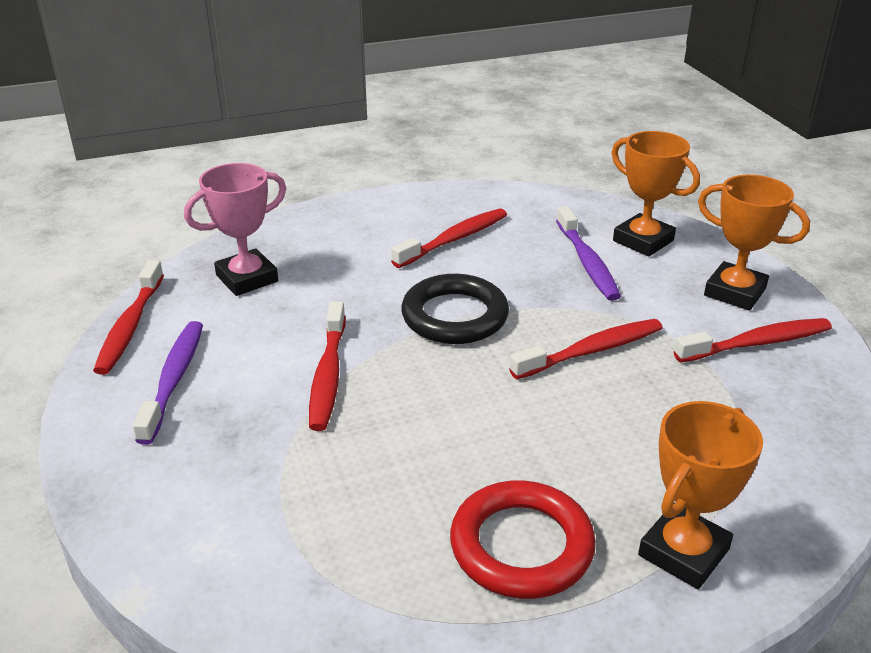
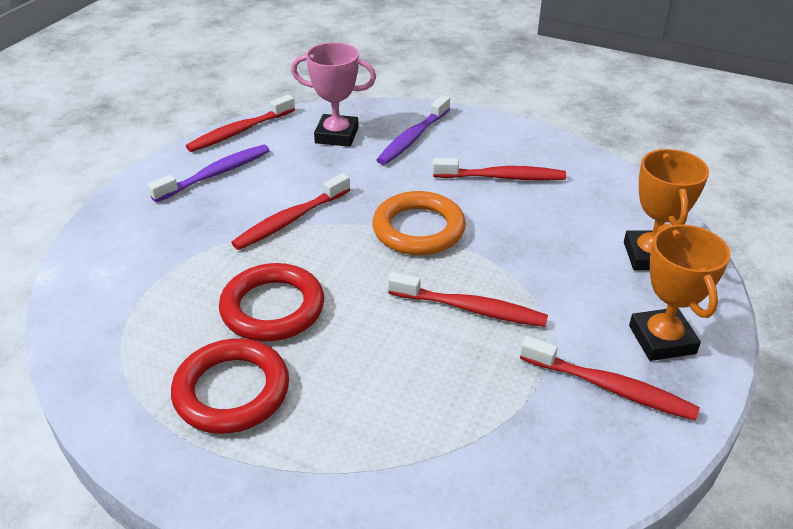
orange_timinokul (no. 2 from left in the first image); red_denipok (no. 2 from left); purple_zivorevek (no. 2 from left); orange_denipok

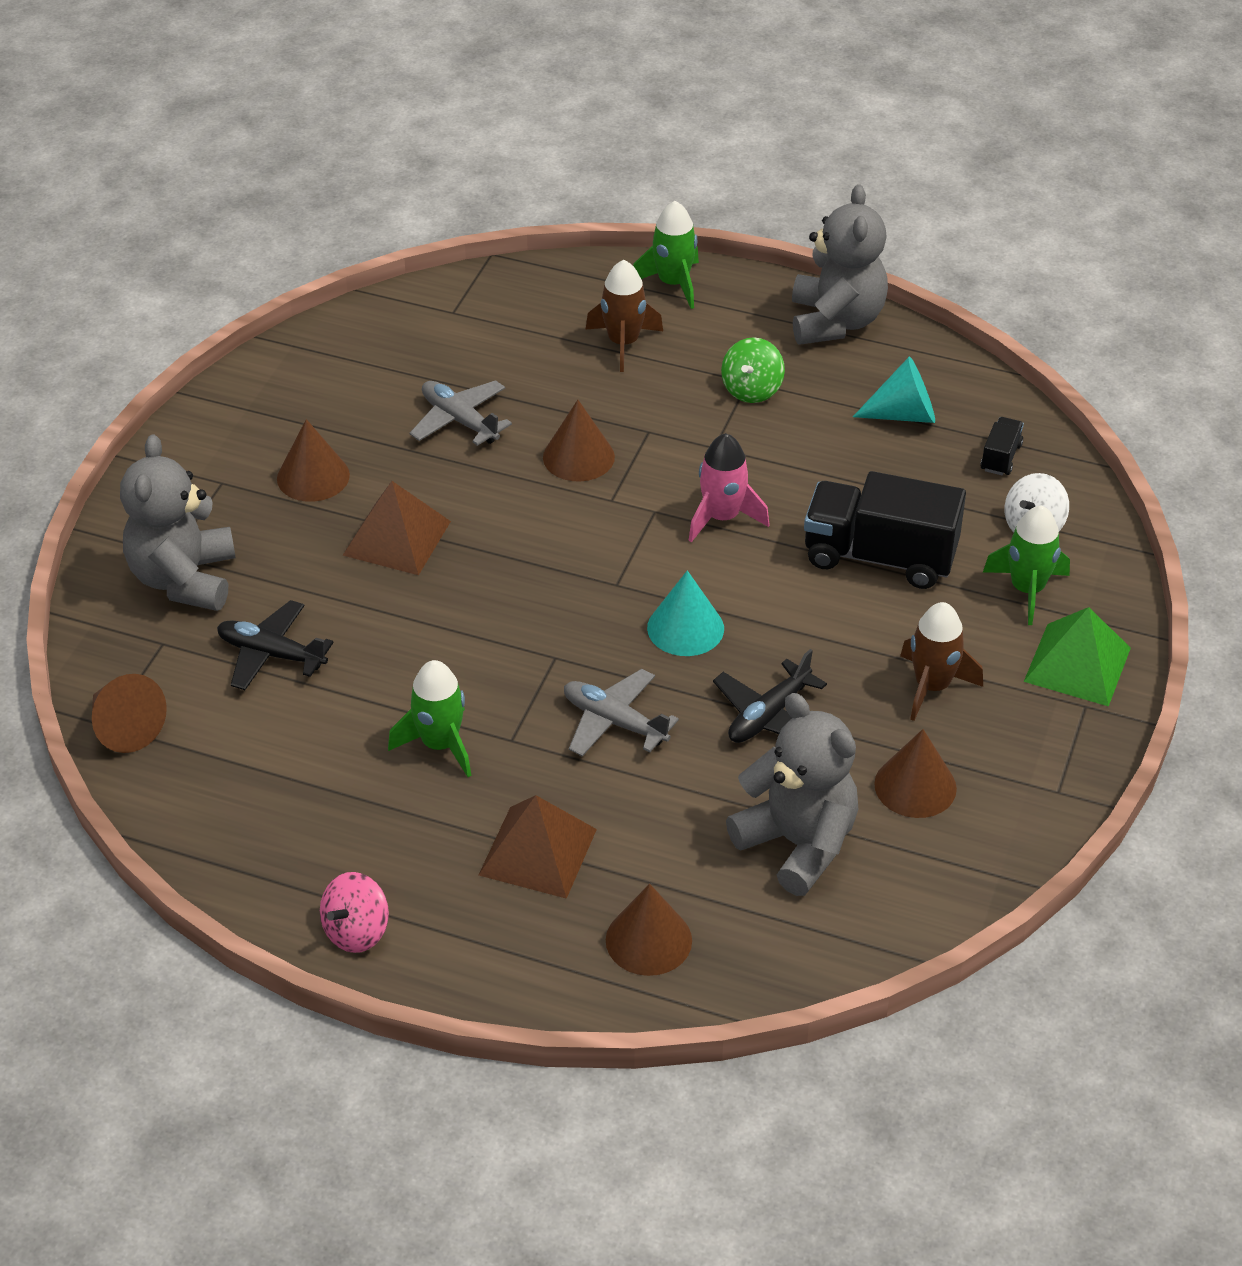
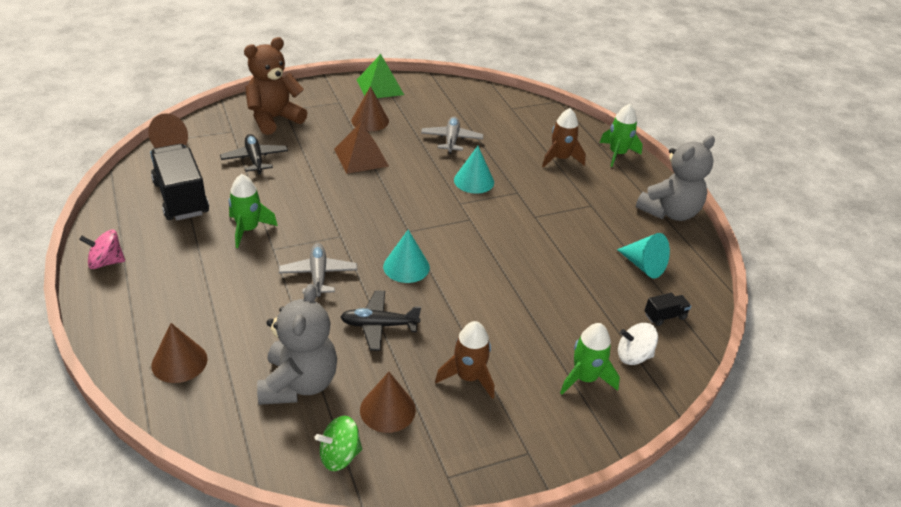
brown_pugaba (no. 2 from left in the first image); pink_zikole; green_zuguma; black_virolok (no. 1 from left); green_pugaba; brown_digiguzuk; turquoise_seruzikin (no. 2 from left)

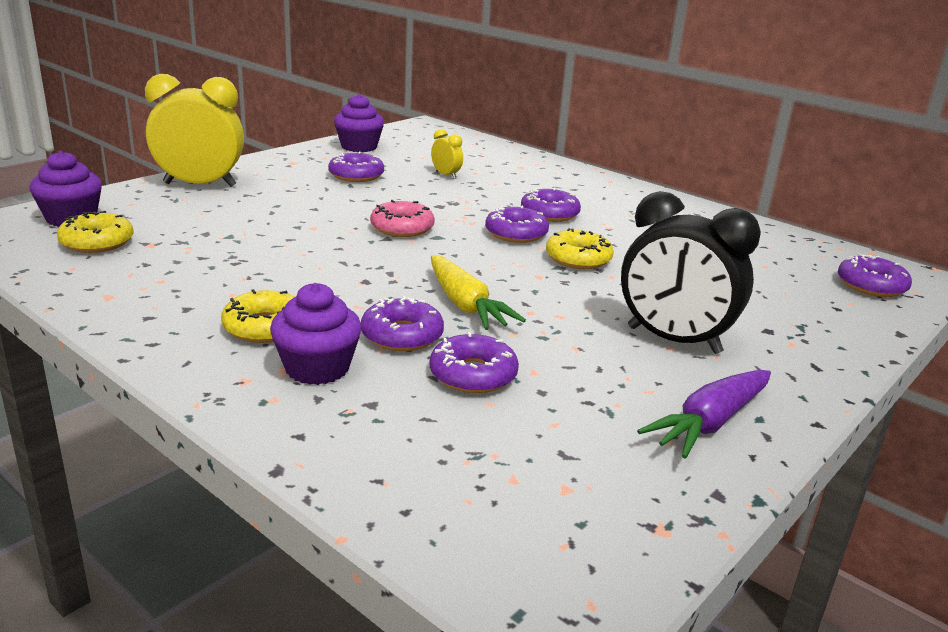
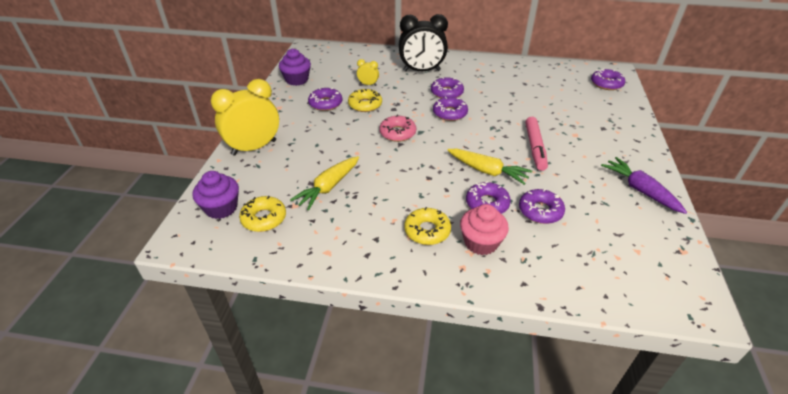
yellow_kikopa (no. 1 from left); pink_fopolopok; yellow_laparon (no. 2 from left); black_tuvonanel; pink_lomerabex; purple_kikopa

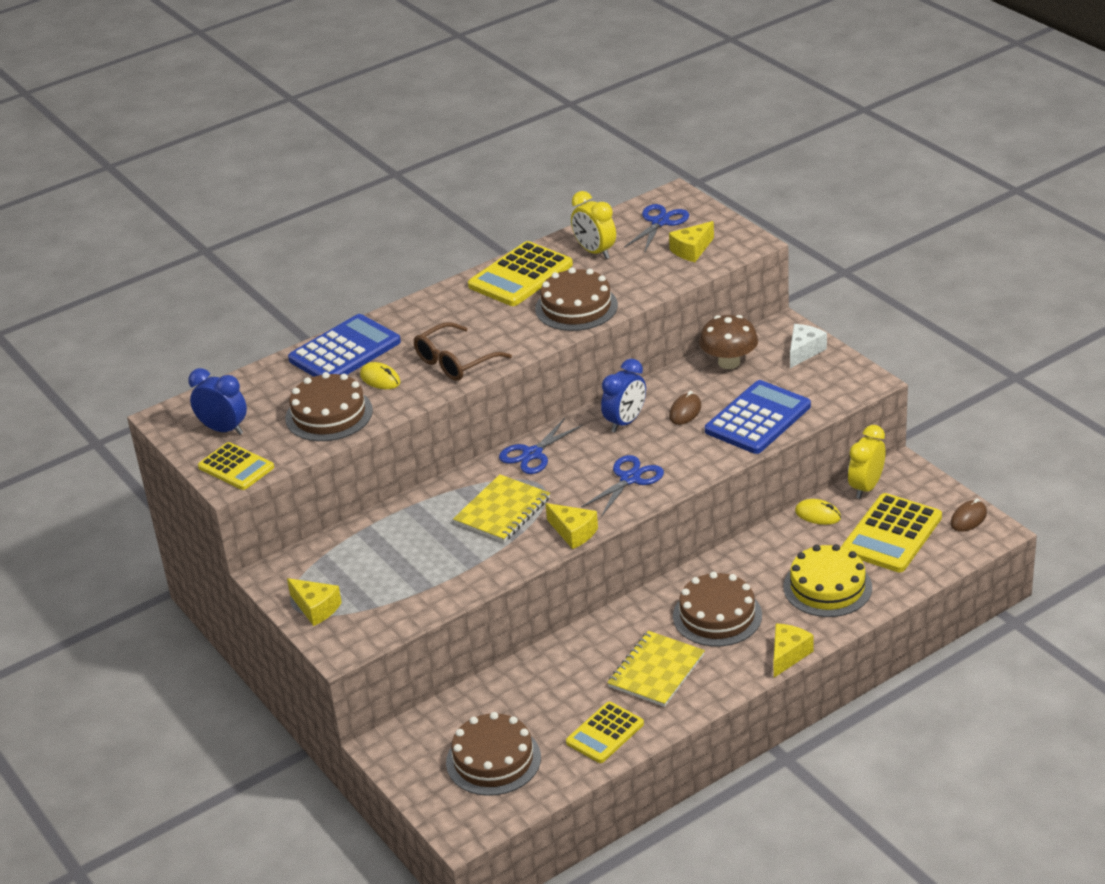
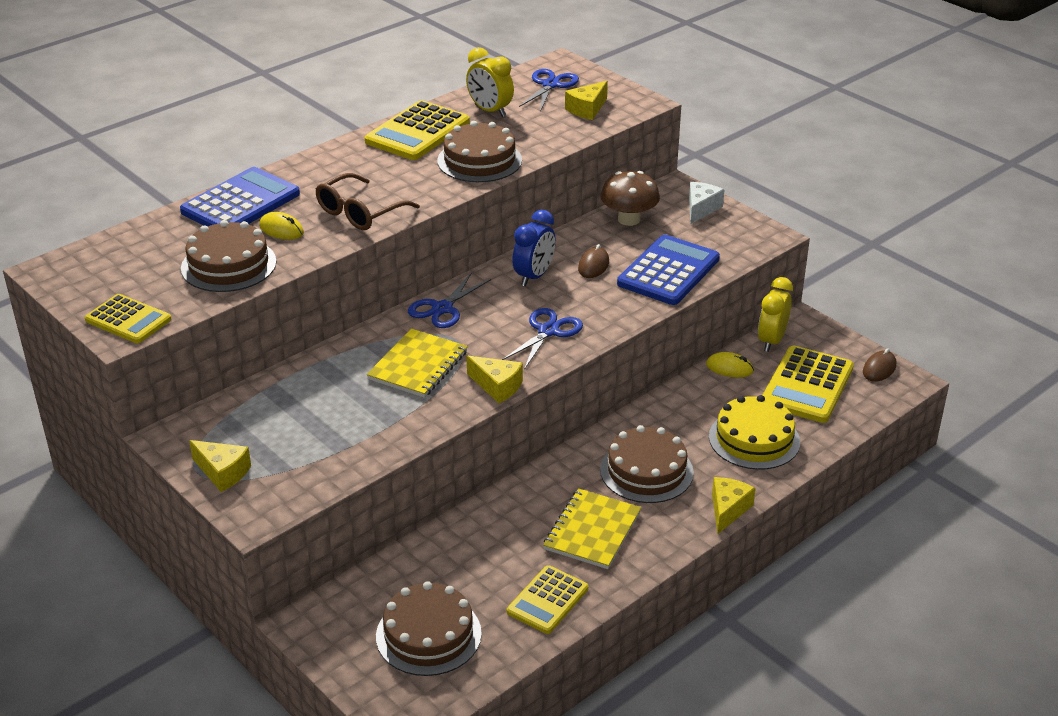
blue_tuvonanel (no. 1 from left in the first image)

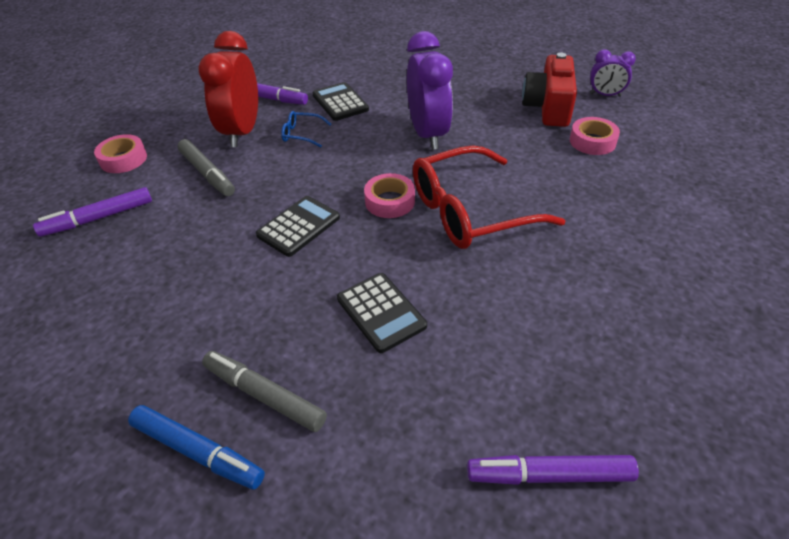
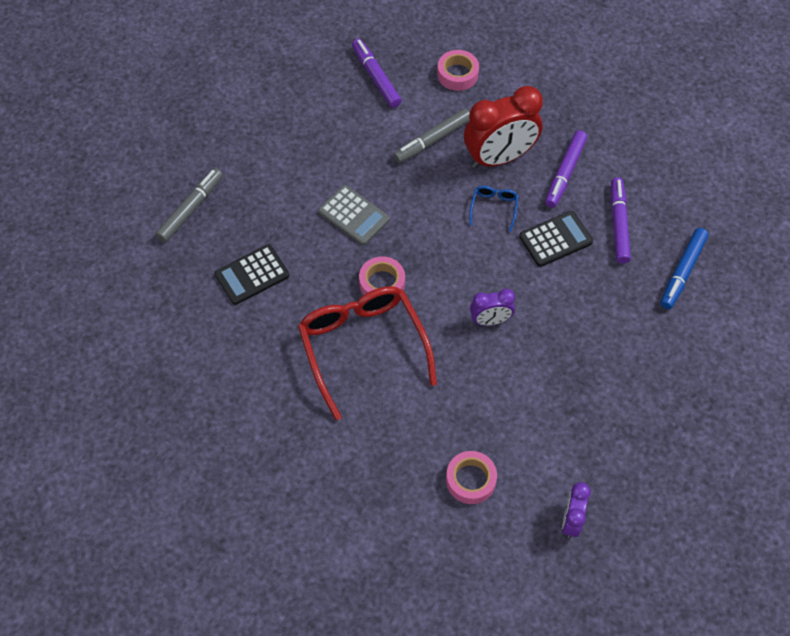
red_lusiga; blue_fopolopok; purple_fopolopok (no. 3 from left); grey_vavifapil; red_tuvonanel; purple_tuvonanel (no. 1 from left)

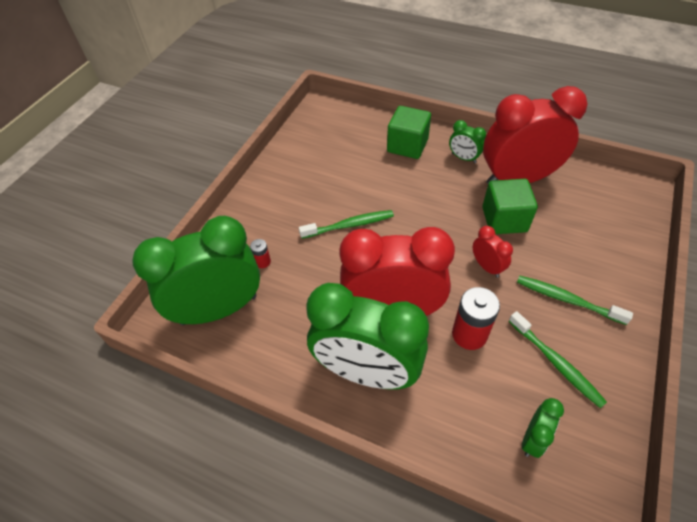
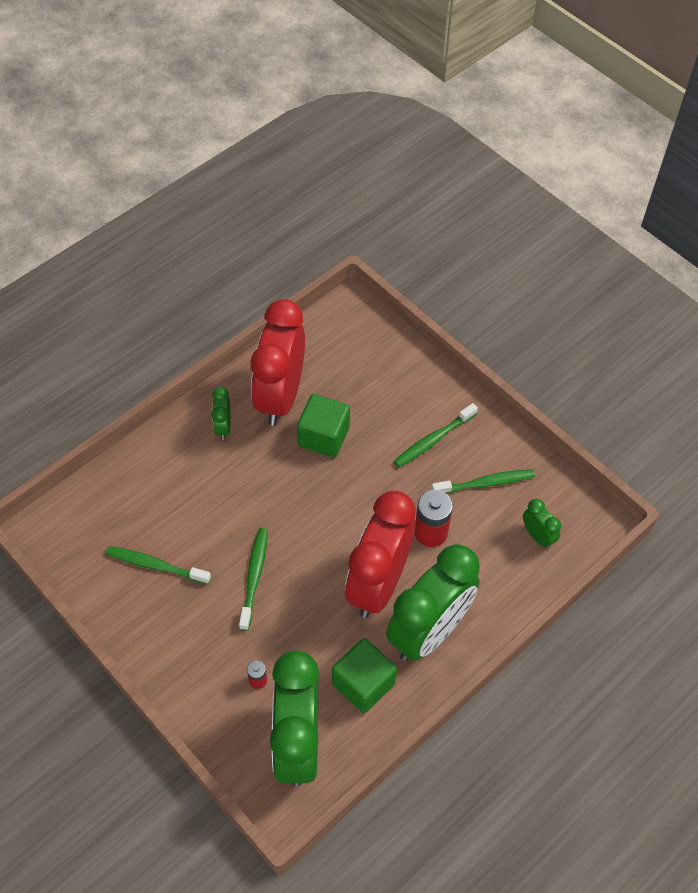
red_tuvonanel (no. 2 from left in the first image); green_zivorevek (no. 1 from left); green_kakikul (no. 2 from left); green_tuvonanel (no. 1 from left)

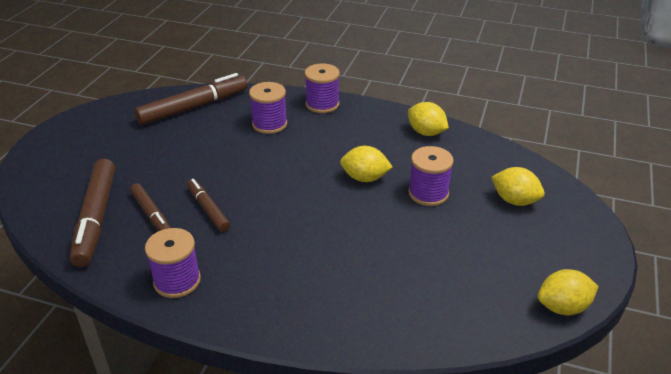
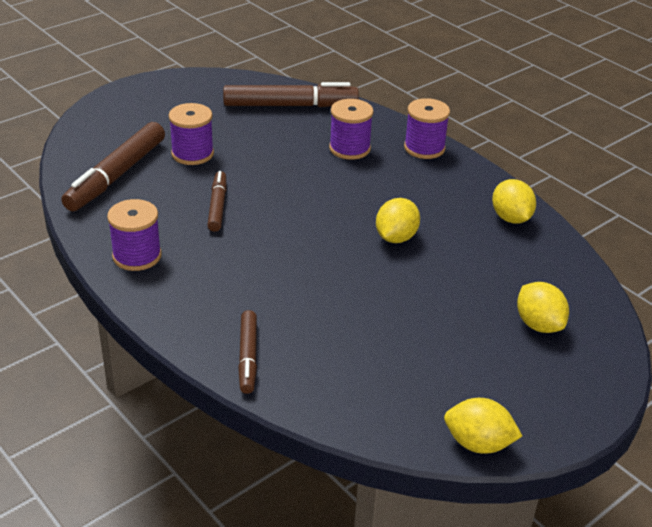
brown_fopolopok (no. 3 from left); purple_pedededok (no. 2 from left); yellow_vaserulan (no. 1 from left)

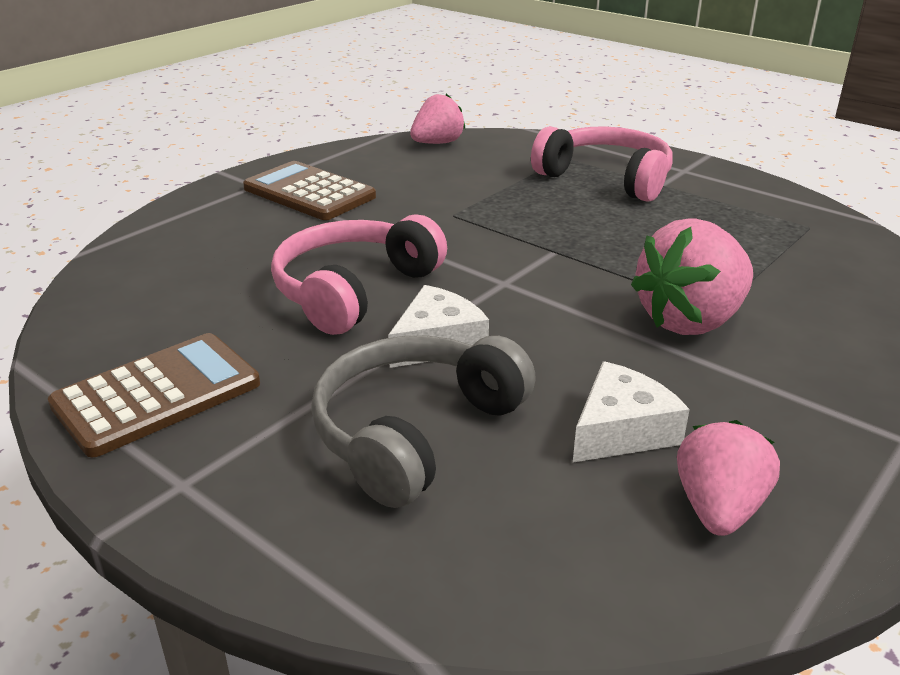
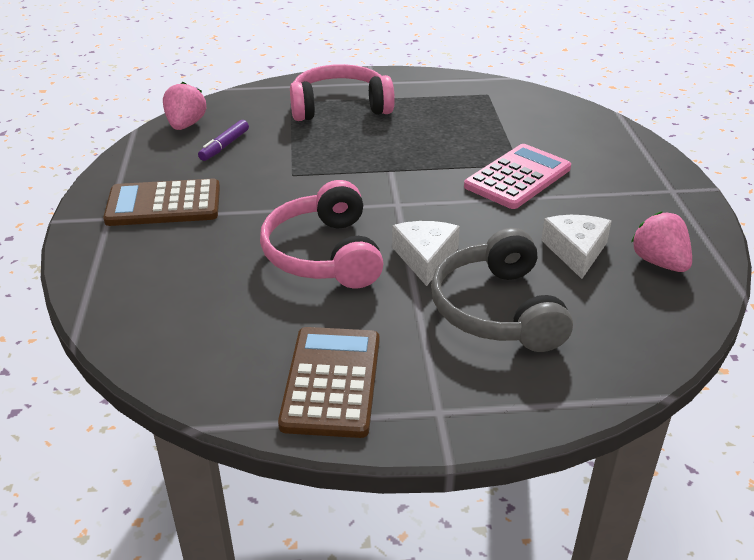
purple_fopolopok; pink_vavifapil

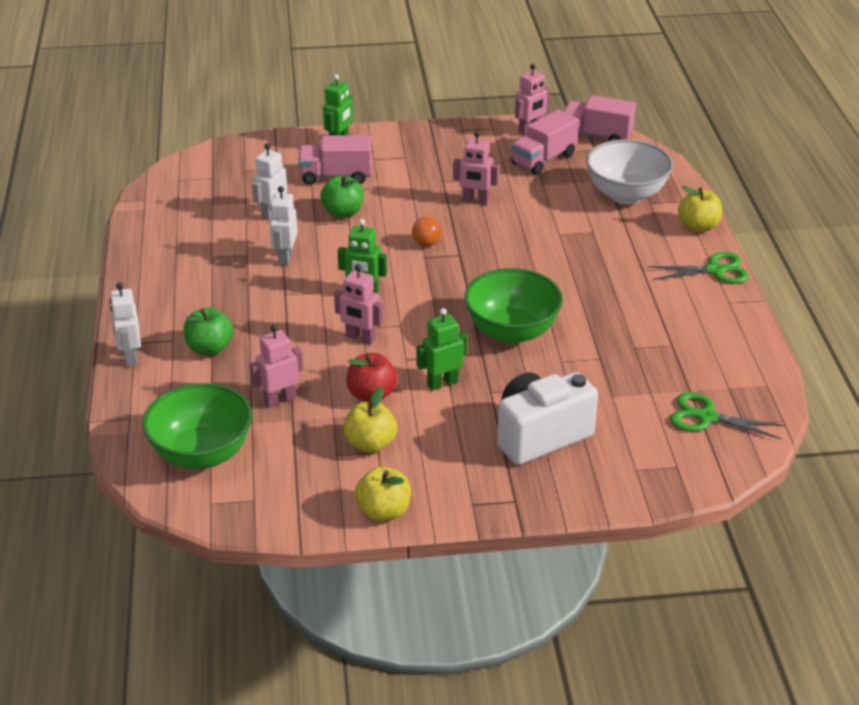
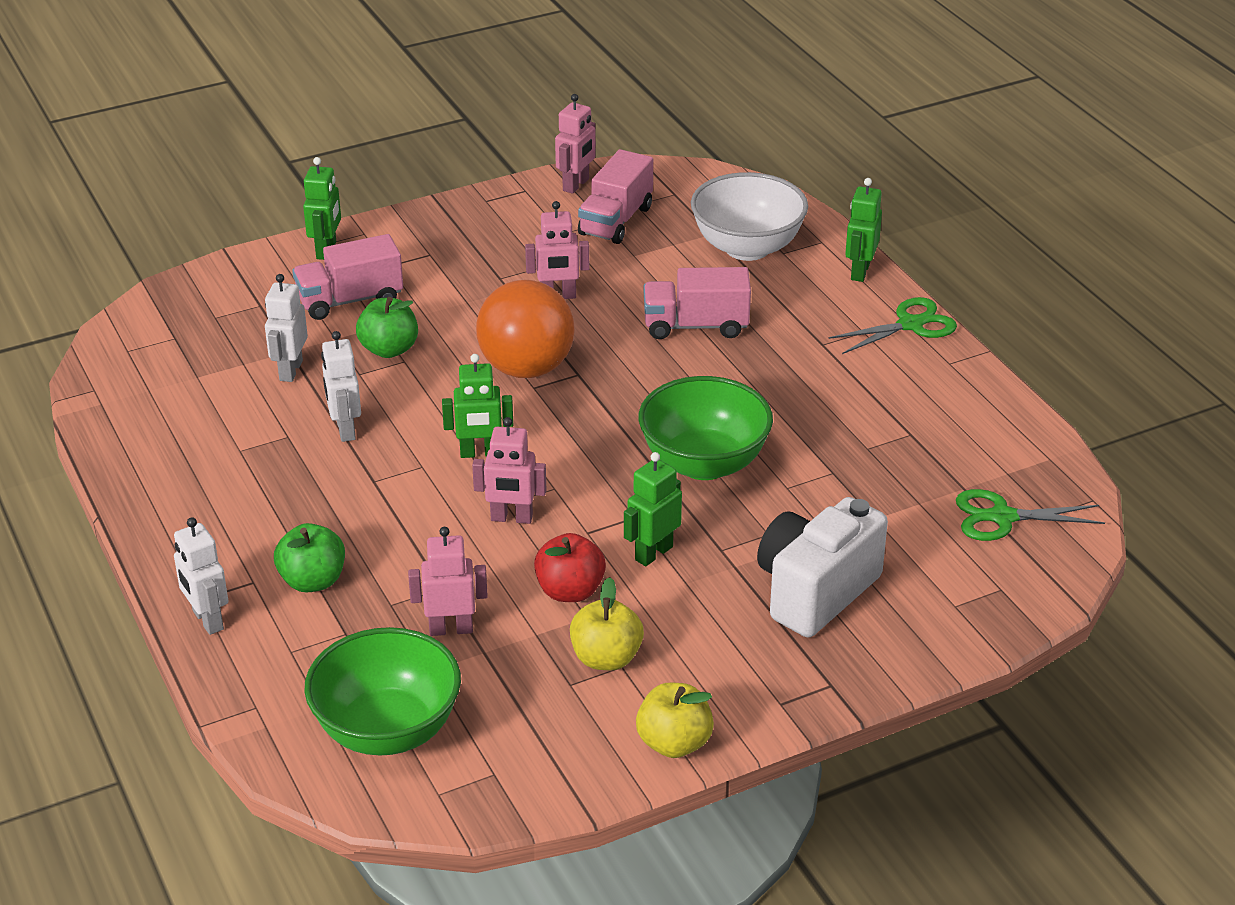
pink_virolok (no. 3 from left); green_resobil (no. 4 from left); pink_resobil (no. 1 from left); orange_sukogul

